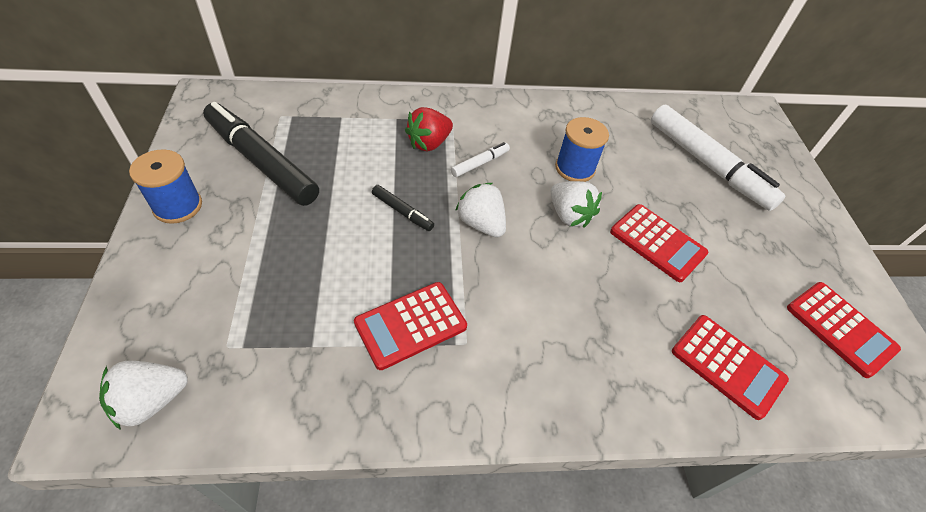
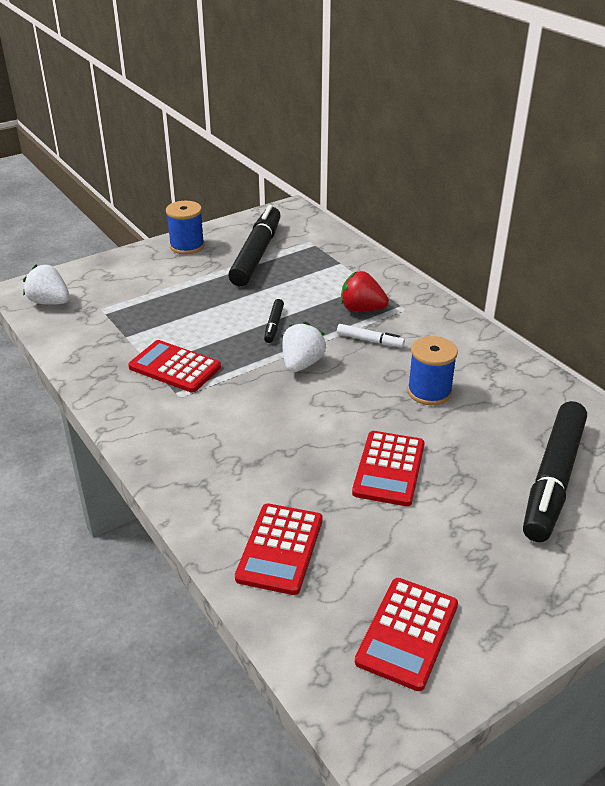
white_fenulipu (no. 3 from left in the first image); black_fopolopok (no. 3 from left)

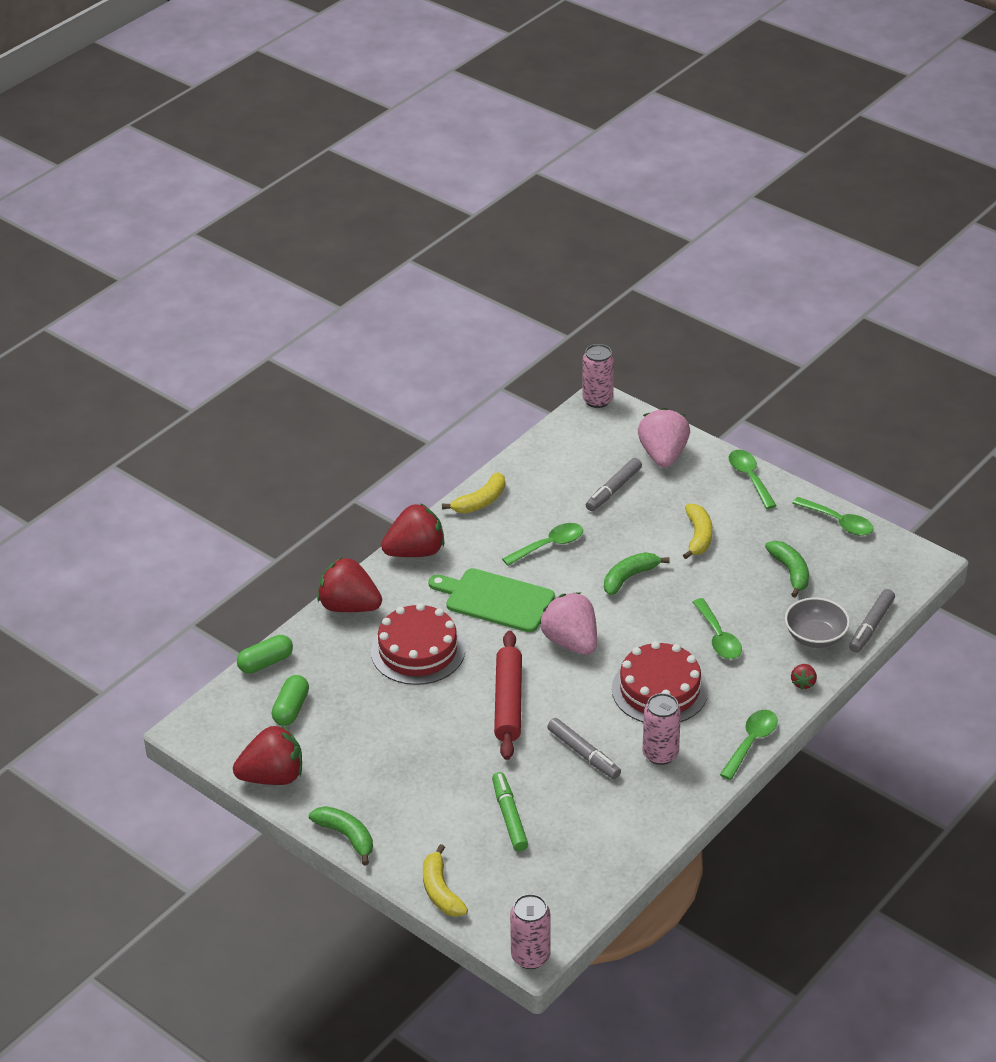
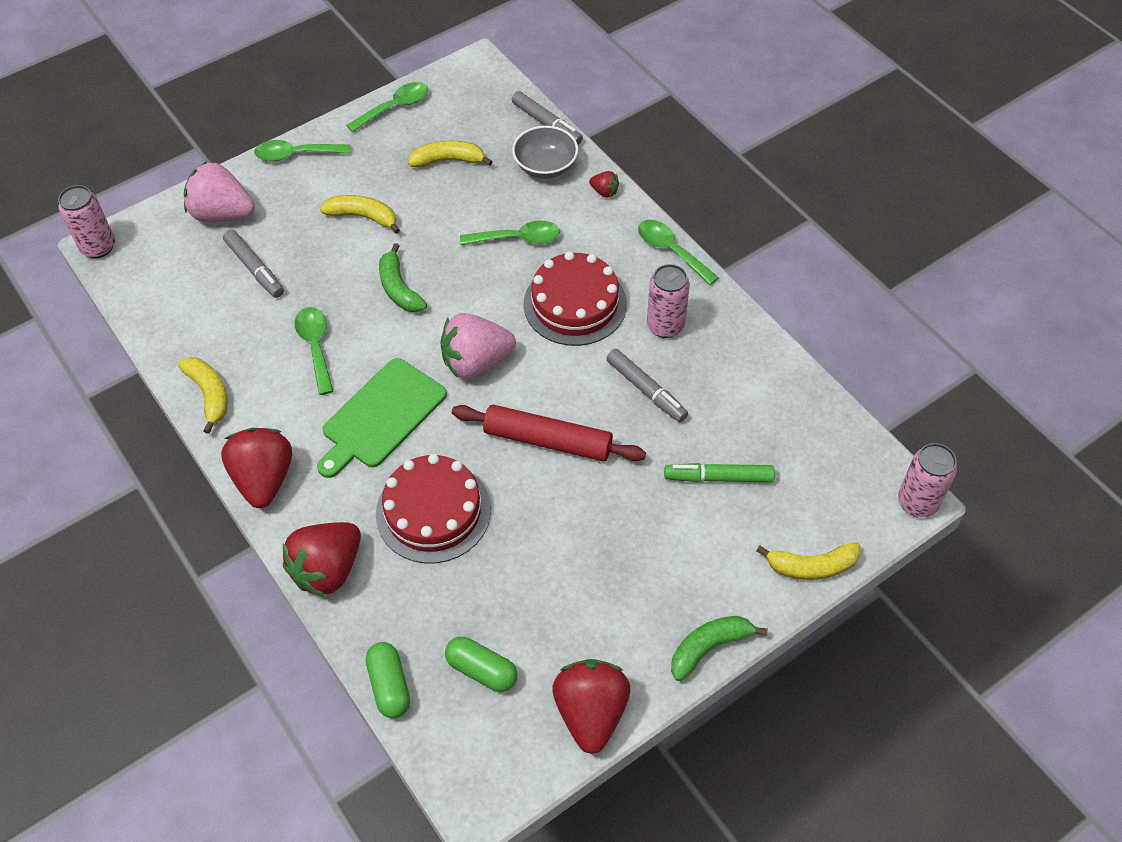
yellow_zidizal (no. 3 from left); grey_fopolopok (no. 3 from left)

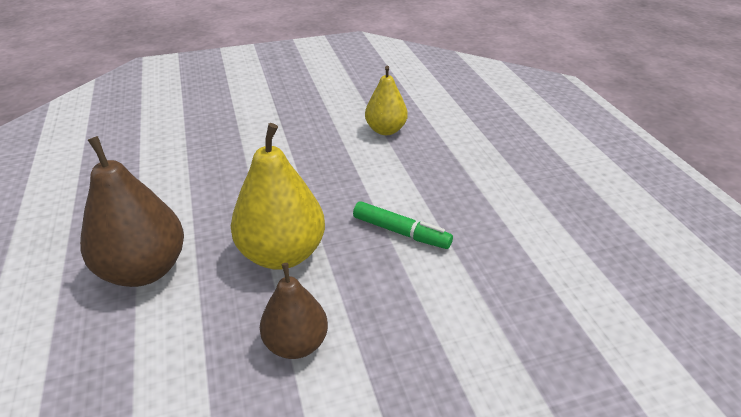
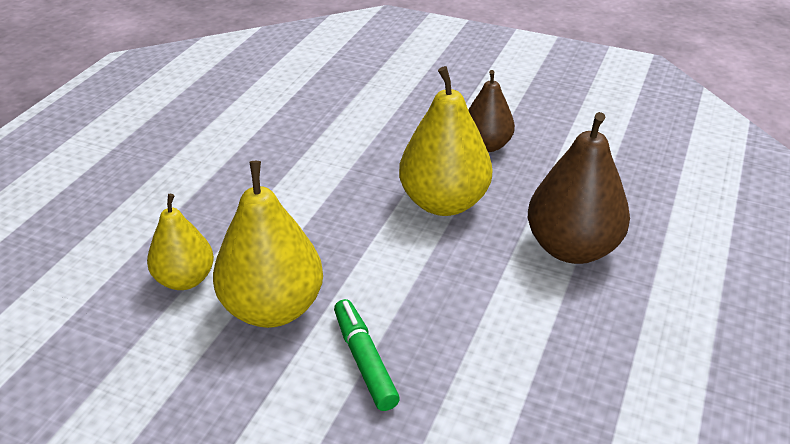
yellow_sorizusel (no. 2 from left); green_fopolopok

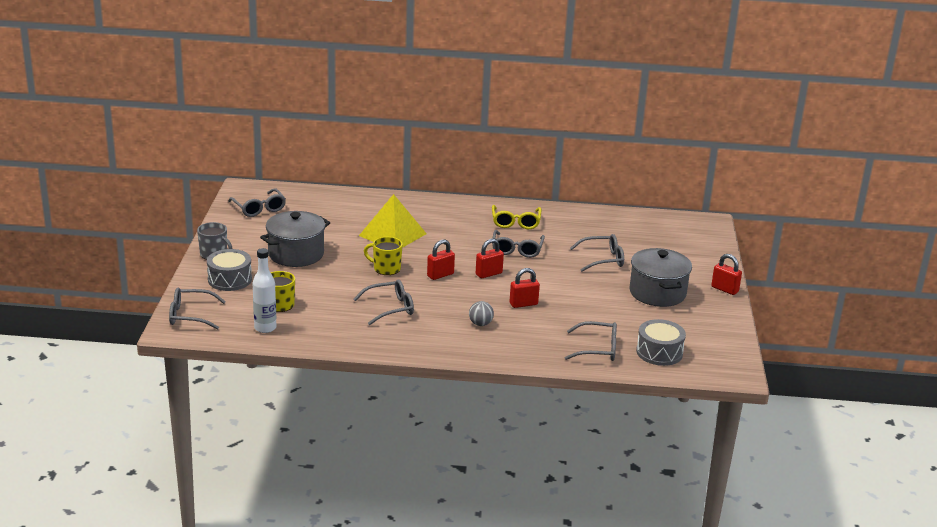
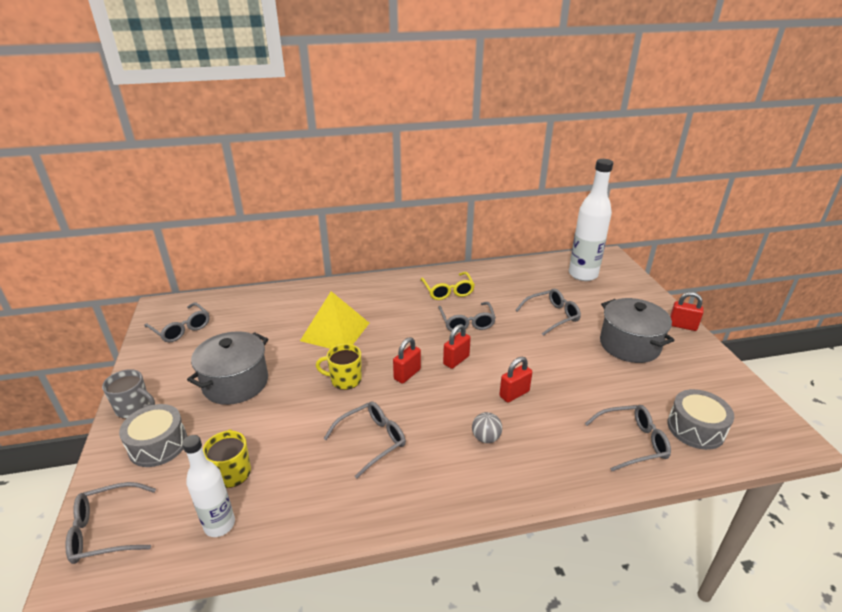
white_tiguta (no. 2 from left)

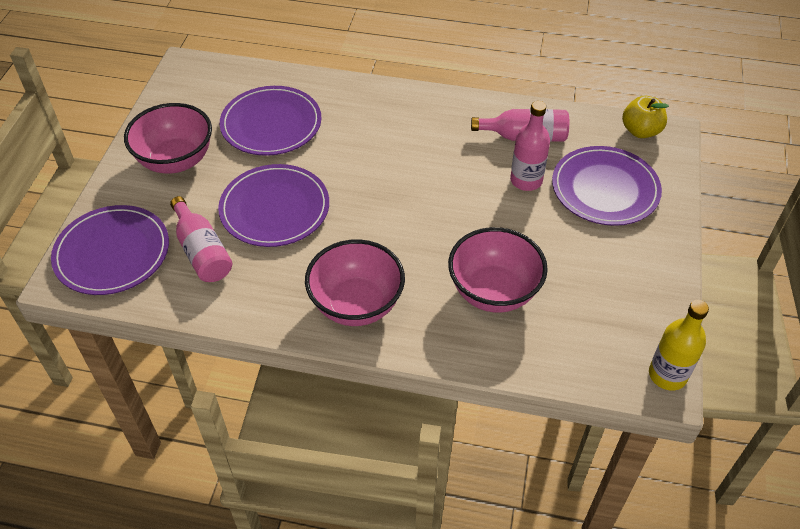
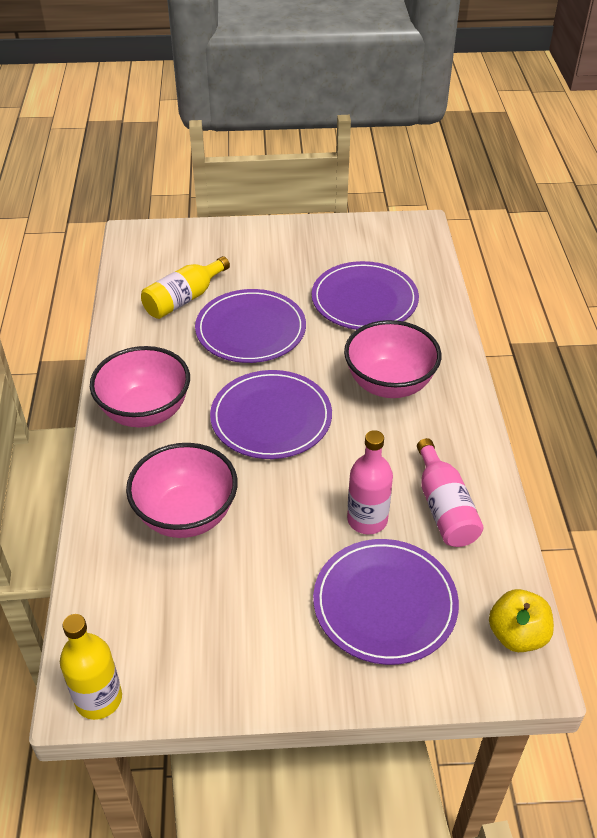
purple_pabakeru (no. 2 from left); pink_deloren (no. 3 from left); yellow_tiguta (no. 2 from left)

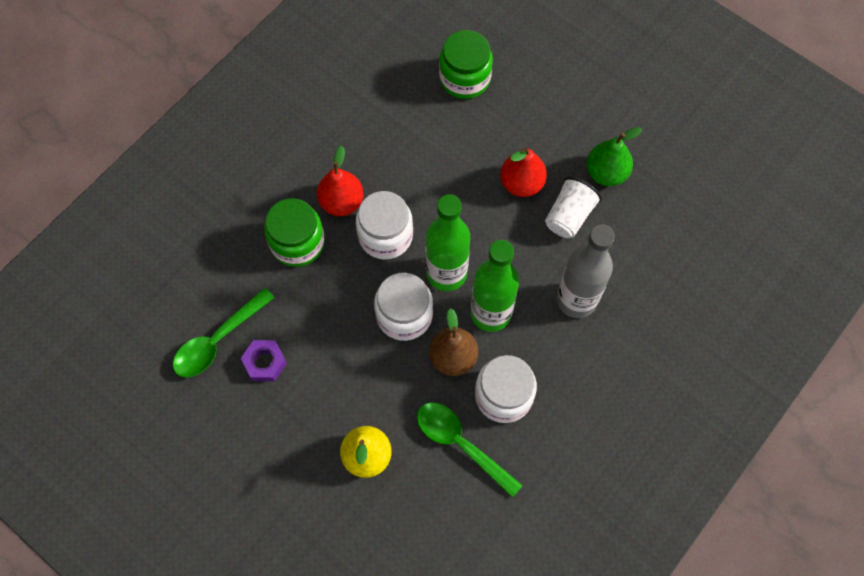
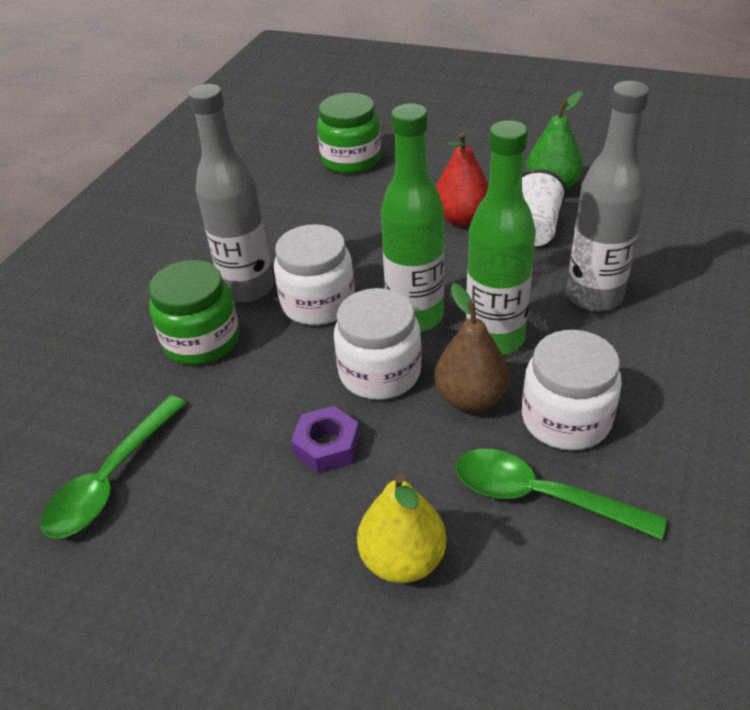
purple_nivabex; grey_tiguta (no. 1 from left)

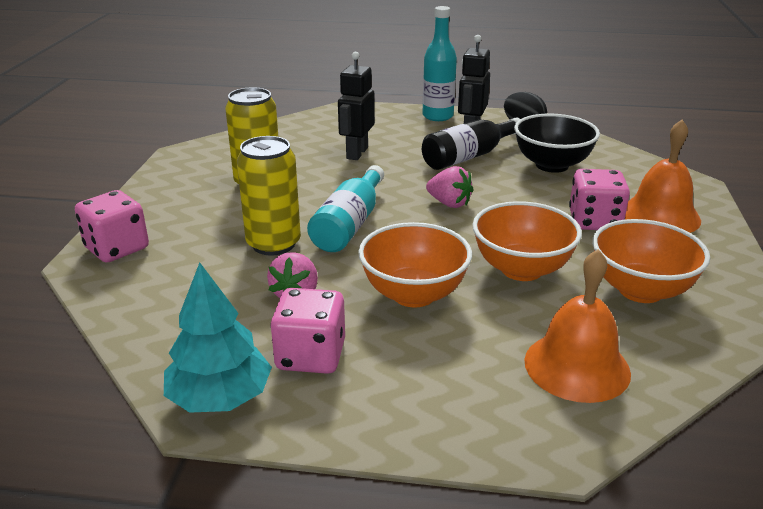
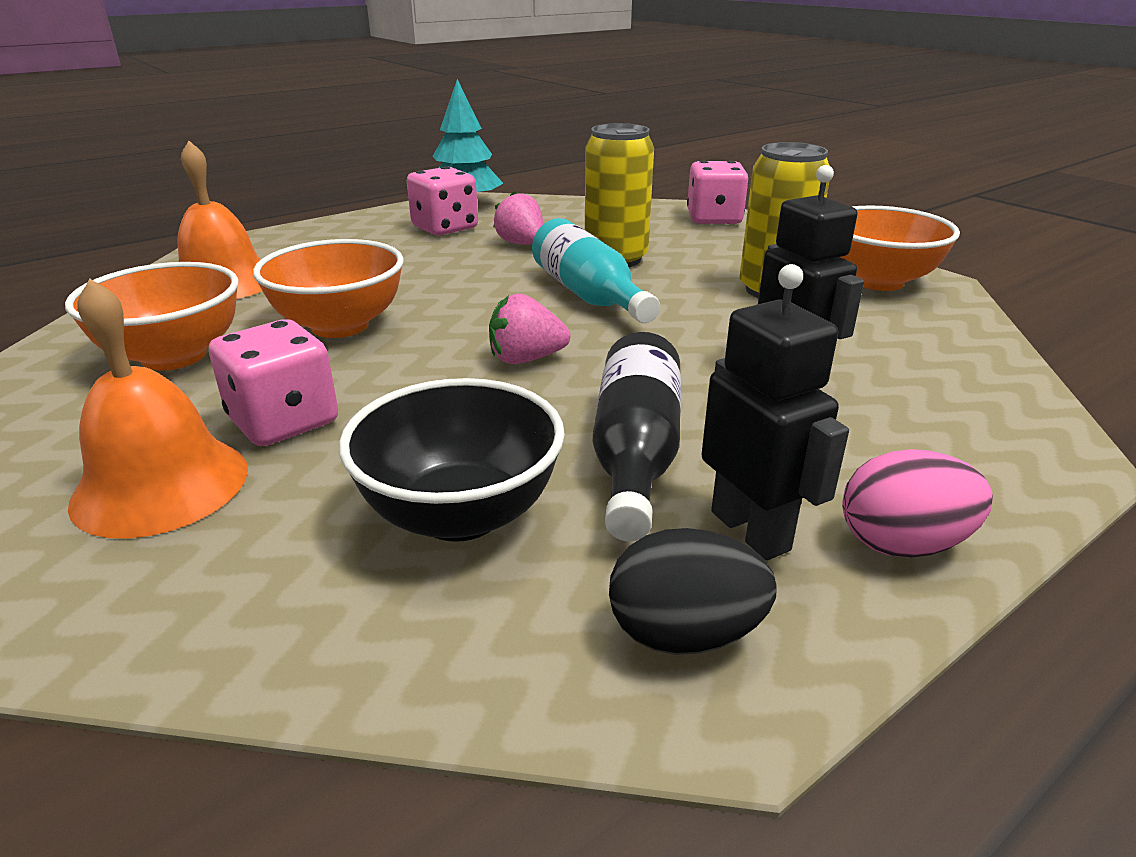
orange_deloren (no. 3 from left); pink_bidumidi

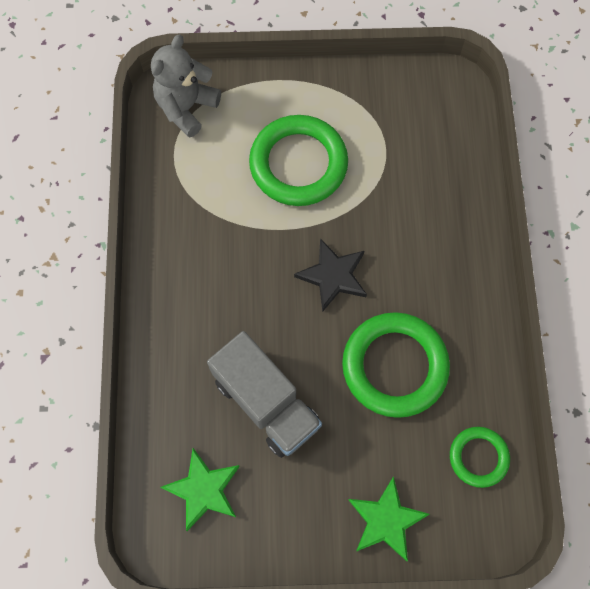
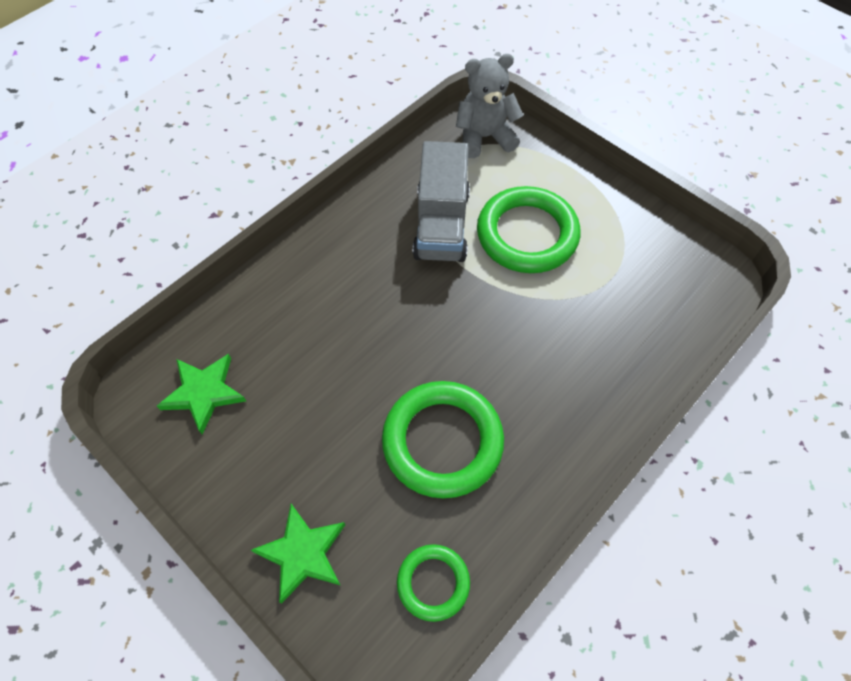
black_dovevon; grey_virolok

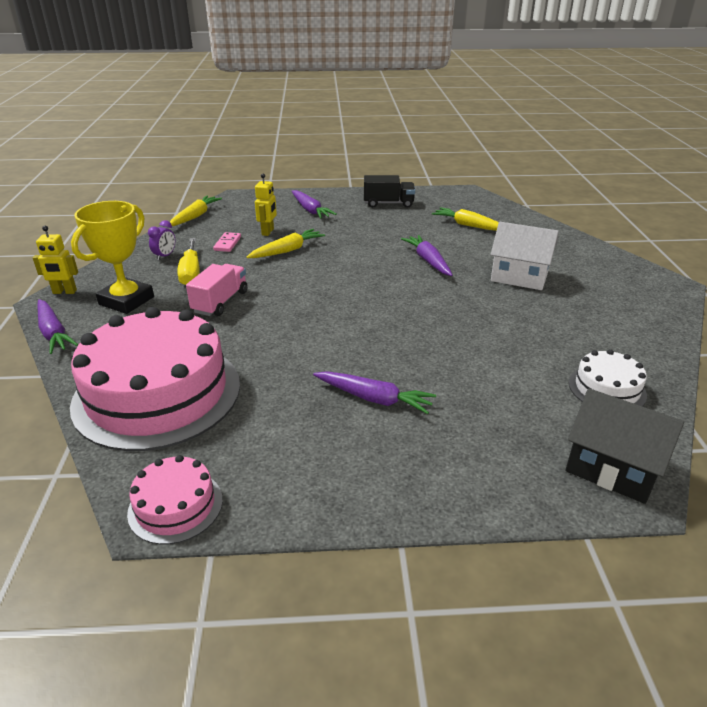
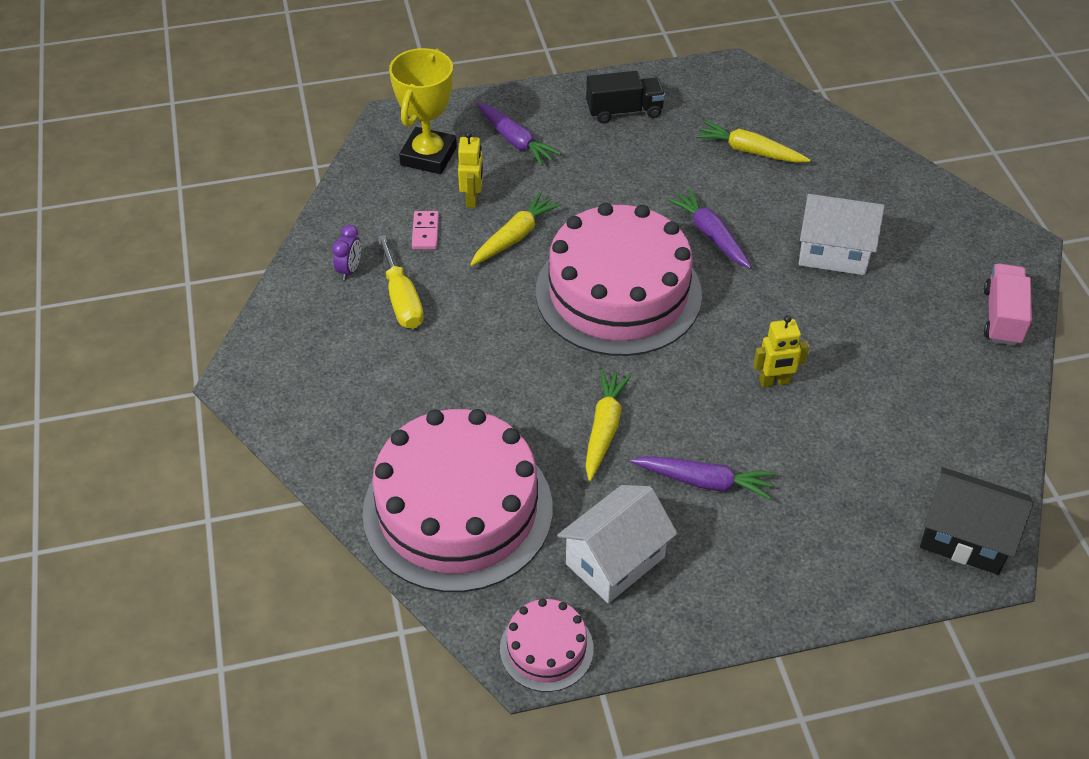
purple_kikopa (no. 1 from left in the first image); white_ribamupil; pink_ribamupil (no. 3 from left); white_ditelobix (no. 1 from left); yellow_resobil (no. 2 from left); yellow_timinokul; yellow_kikopa (no. 2 from left); pink_virolok

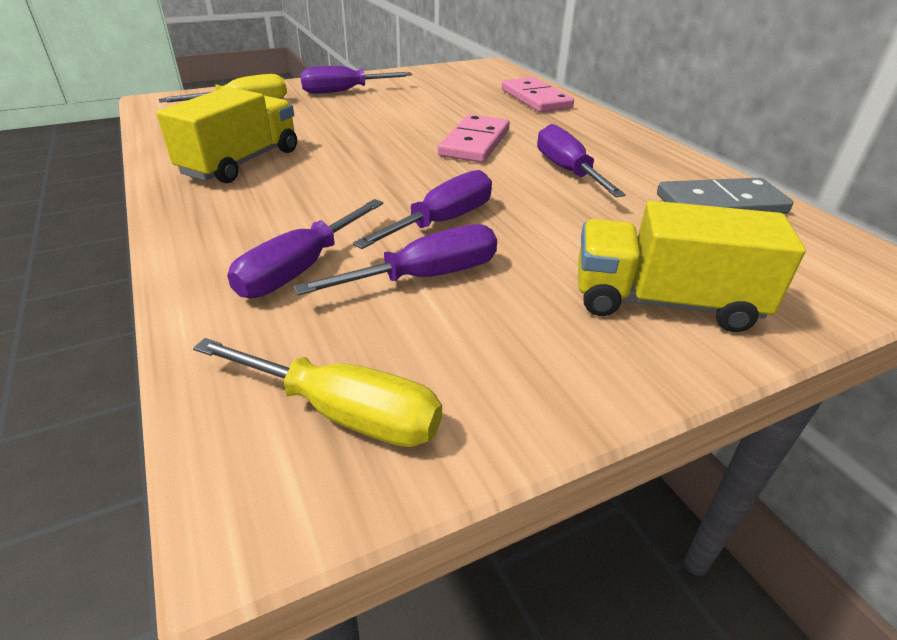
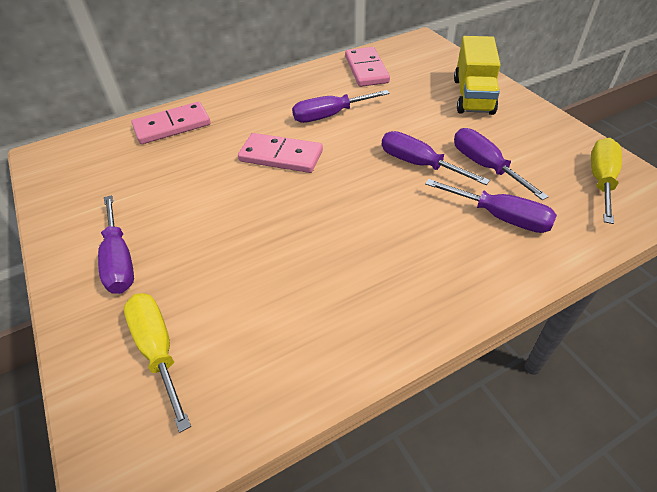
yellow_virolok (no. 1 from left in the first image); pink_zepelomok (no. 3 from left)

